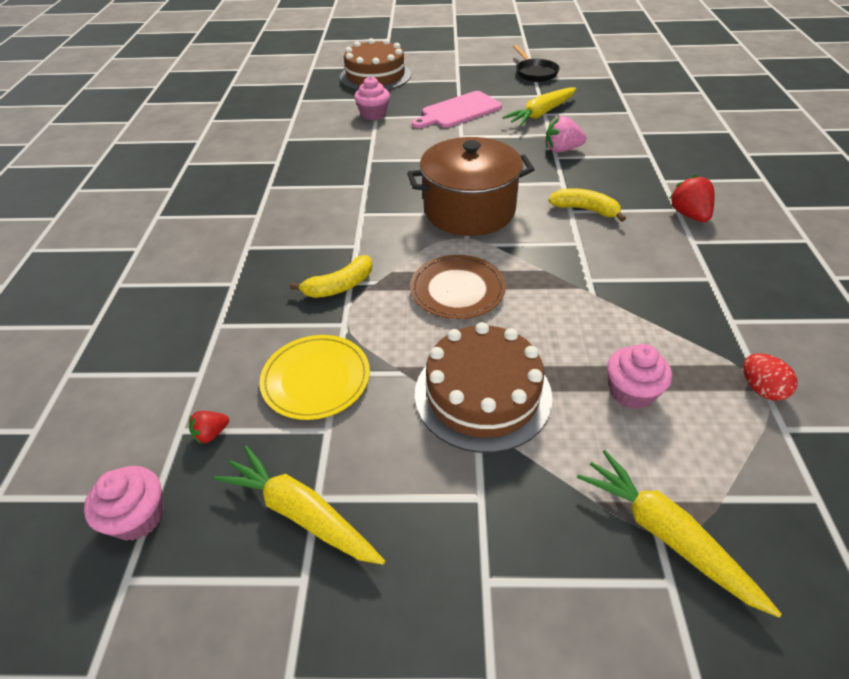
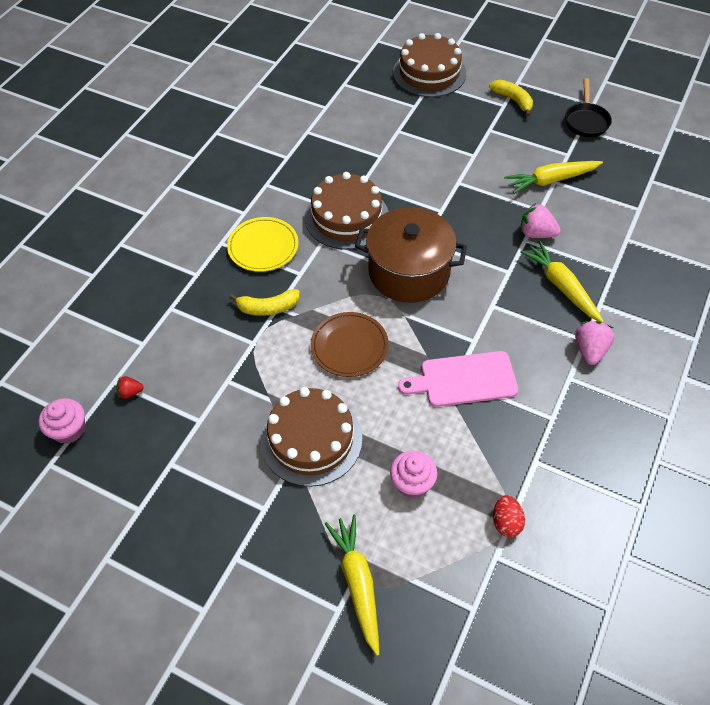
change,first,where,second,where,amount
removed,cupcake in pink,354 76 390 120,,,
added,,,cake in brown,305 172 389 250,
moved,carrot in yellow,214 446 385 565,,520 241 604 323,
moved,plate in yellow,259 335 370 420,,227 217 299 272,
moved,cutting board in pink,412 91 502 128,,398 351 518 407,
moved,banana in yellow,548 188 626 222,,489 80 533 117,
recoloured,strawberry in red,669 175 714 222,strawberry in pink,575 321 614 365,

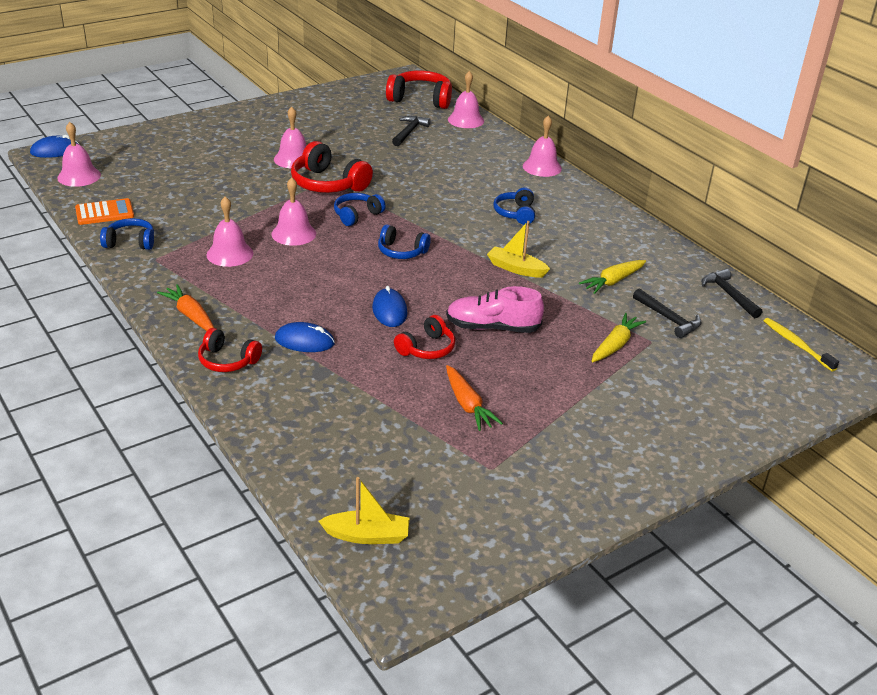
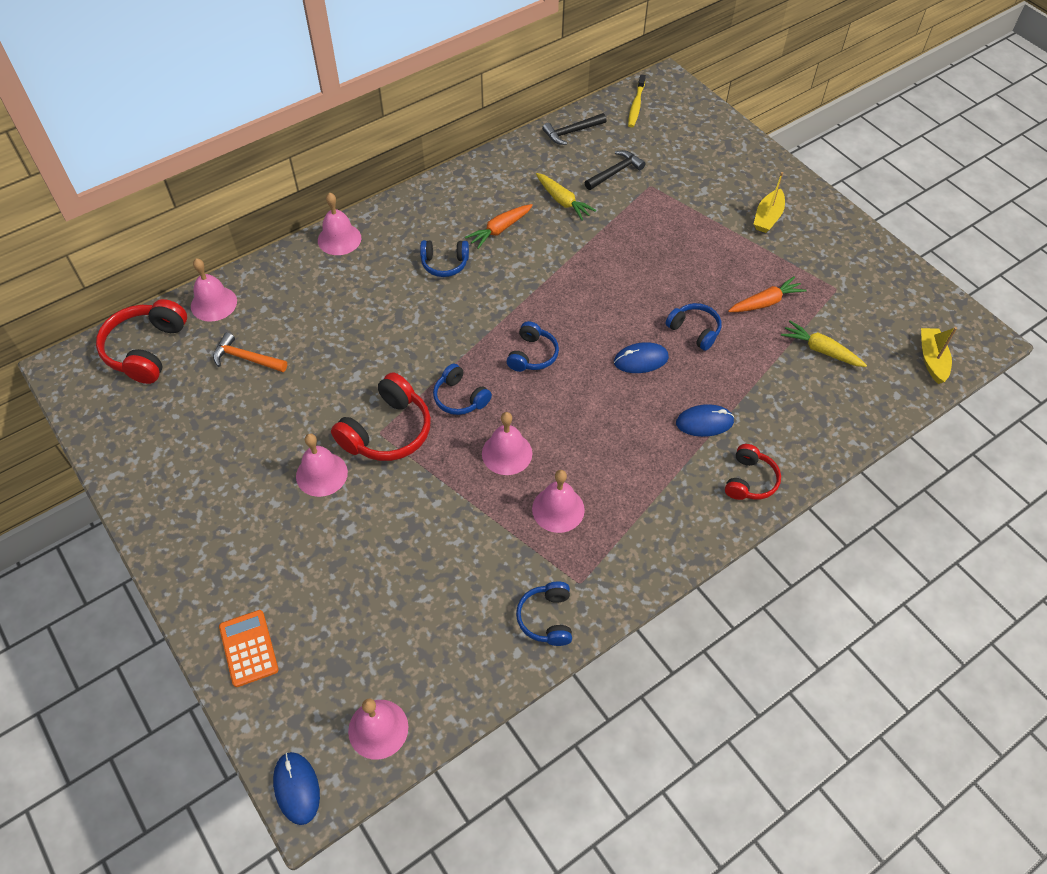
change,first,where,second,where,amount
removed,shoe in pink,446 286 544 333,,,
moved,calculator in orange,75 198 134 225,,219 610 279 687,
moved,carrot in orange,157 284 214 331,,465 204 533 249,
moved,boat in yellow,487 221 550 278,,754 172 785 233,
moved,carrot in yellow,592 313 646 362,,781 321 867 367,
recoloured,hammer in black,392 116 431 146,hammer in orange,213 332 287 372,
recoloured,headphones in red,394 315 455 359,headphones in blue,665 303 722 351,
turned,mouse in blue,275 322 335 352,,676 404 735 437,75 degrees clockwise
turned,toothbrush in yellow,764 318 839 371,,628 74 646 127,45 degrees counterclockwise

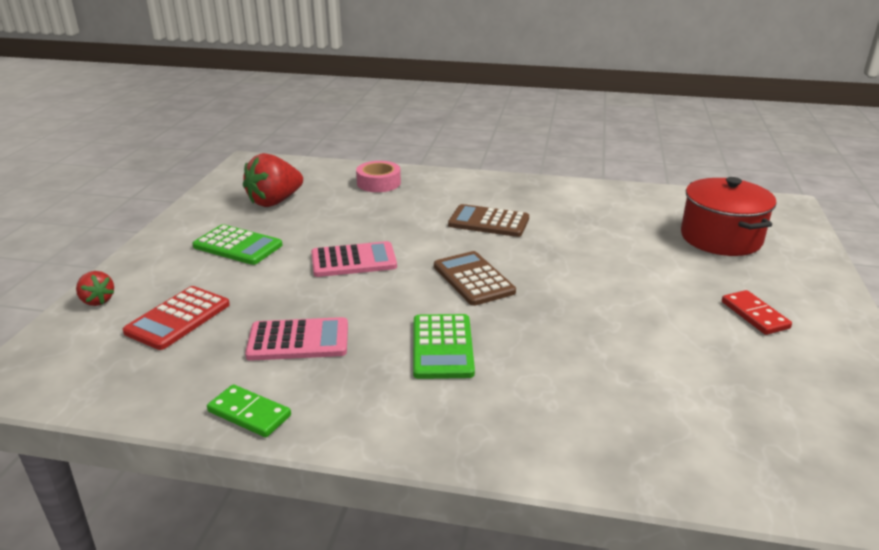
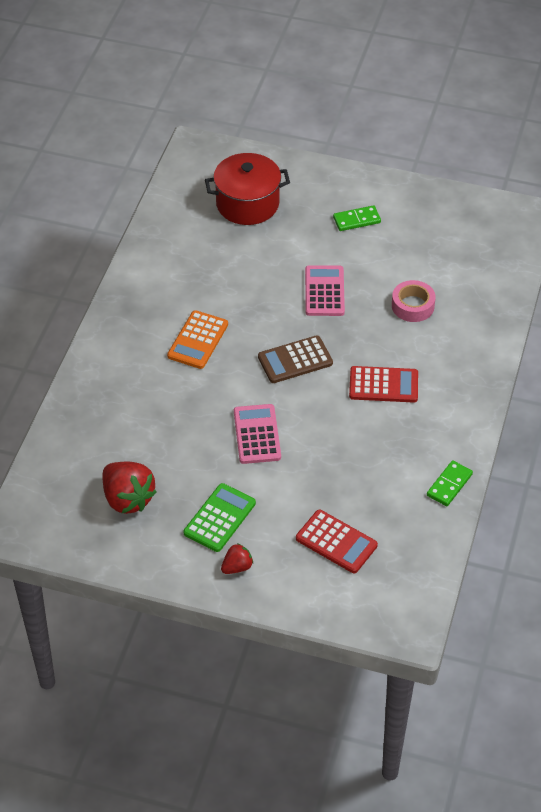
change,first,where,second,where,amount
moved,strawberry in red,76 271 114 306,,221 543 253 574,
moved,calculator in pink,245 317 348 361,,305 265 345 316,
moved,tape in pink,356 161 401 192,,392 280 436 322,
recoloured,calculator in green,413 314 475 379,calculator in red,349 366 418 403,
recoloured,calculator in brown,448 204 529 237,calculator in orange,167 310 228 369,
recoloured,domino in red,722 290 792 335,domino in green,333 205 381 231,

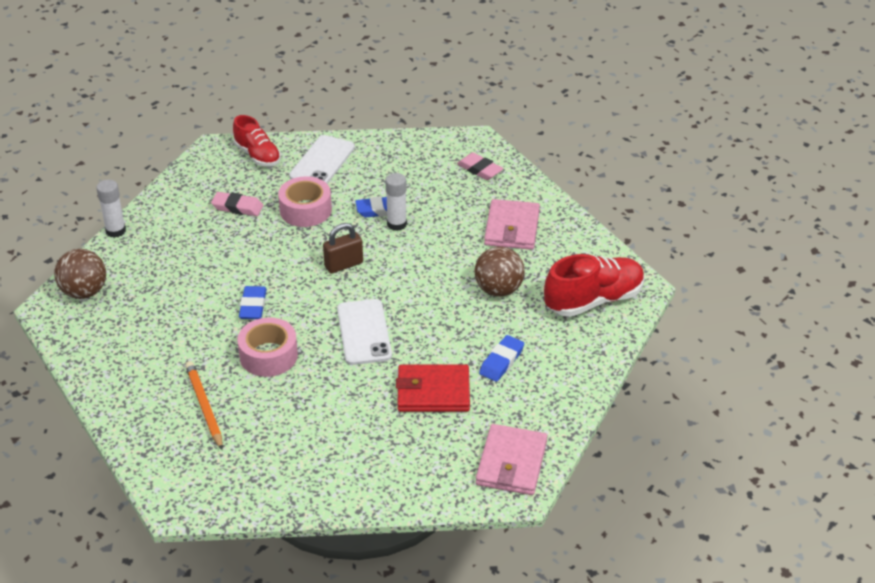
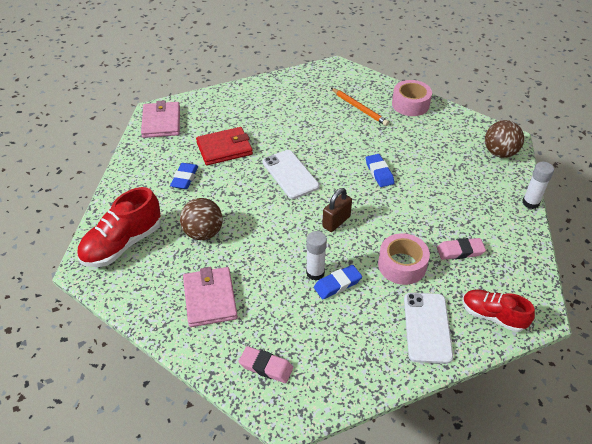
change,first,where,second,where,amount
moved,tape in pink,237 317 298 377,,392 80 432 116,

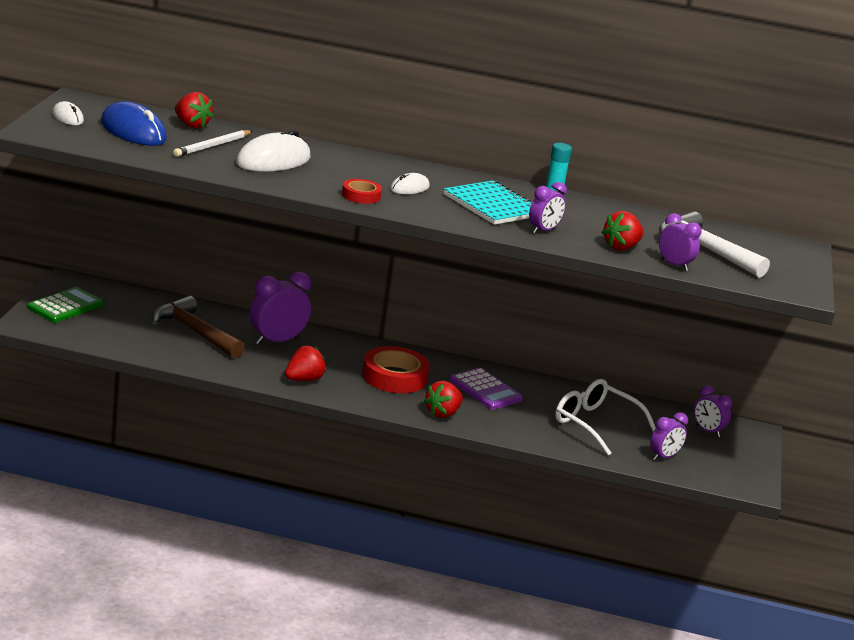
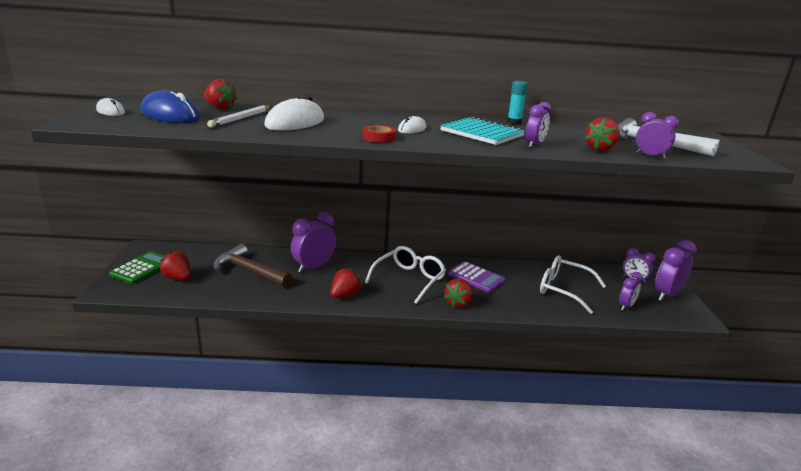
change,first,where,second,where,amount
added,,,strawberry in red,160 251 191 280,
added,,,clock in purple,655 240 697 301,
replaced,tape in red,362 346 430 393,glasses in white,365 246 446 304,

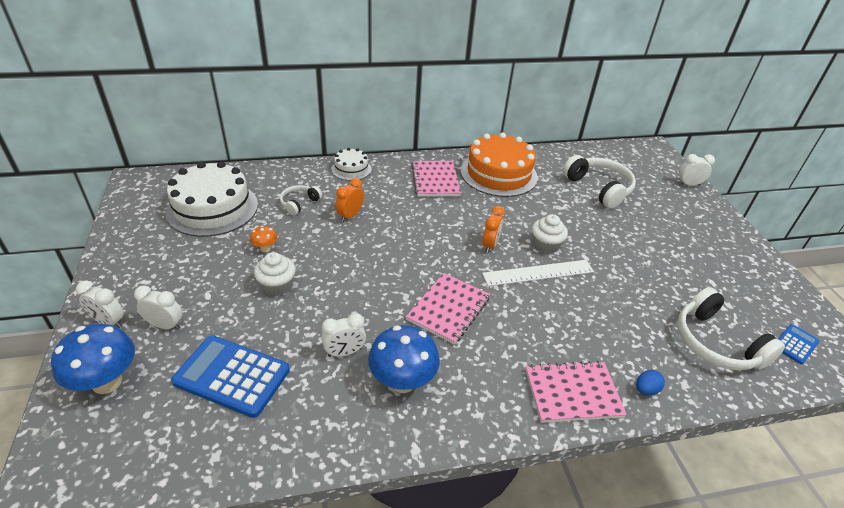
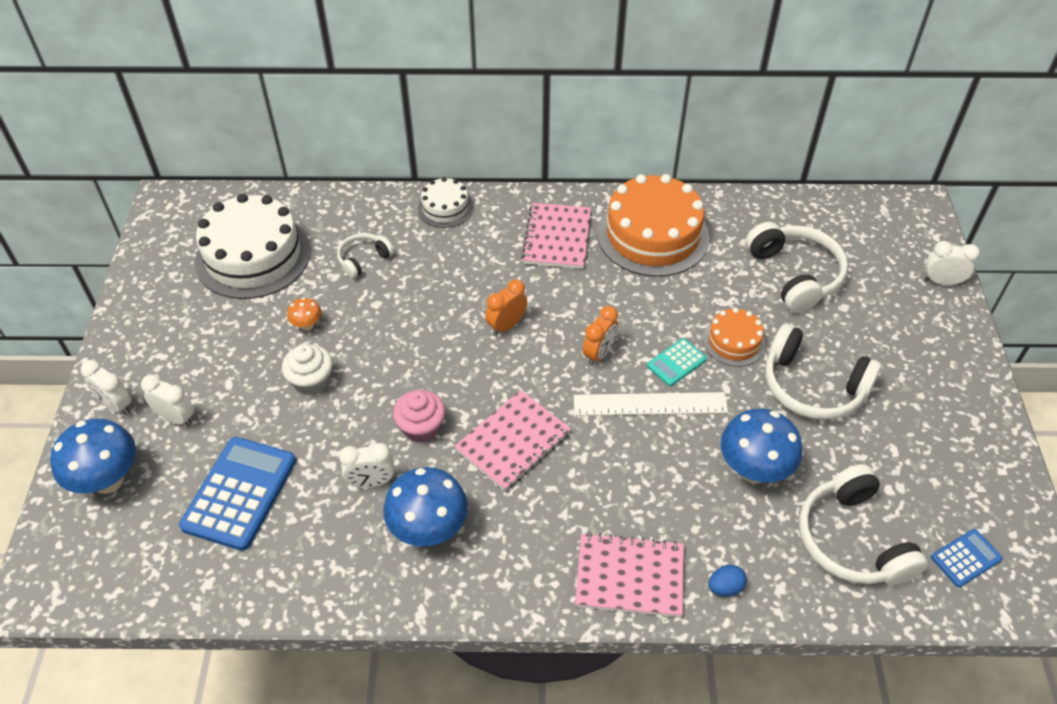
change,first,where,second,where,amount
added,,,cupcake in pink,393 390 445 443,
added,,,cake in orange,703 308 766 366,
added,,,mushroom in blue,721 408 802 483,
added,,,headphones in white,765 324 882 420,
moved,clock in orange,335 178 364 222,,485 279 527 335,
replaced,cupcake in white,532 214 568 254,calculator in turquoise,647 338 707 386,
turned,calculator in blue,171 335 290 418,,179 437 296 551,75 degrees clockwise

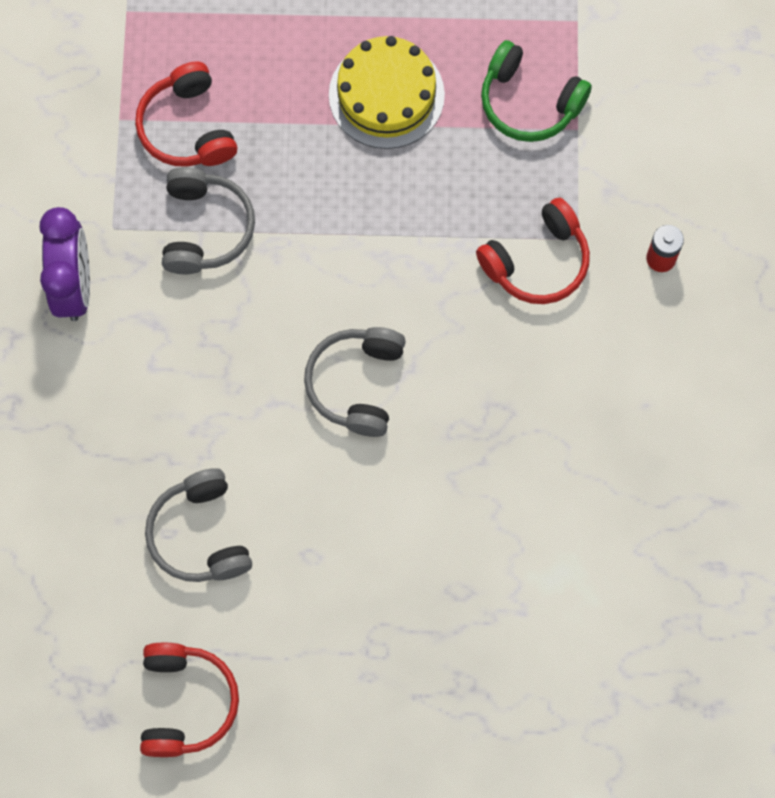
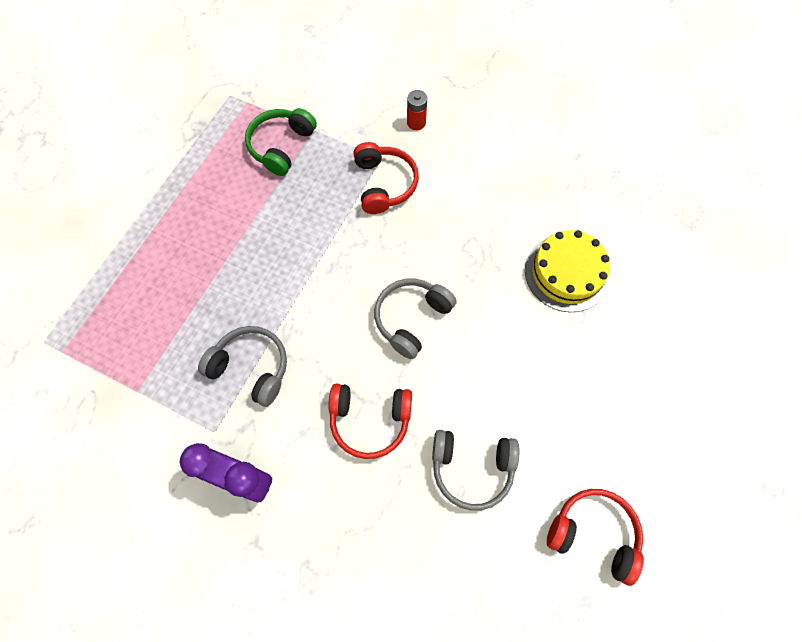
change,first,where,second,where,amount
moved,headphones in red,135 62 237 167,,329 384 412 459,
moved,cake in yellow,329 36 445 149,,525 230 610 312,
turned,headphones in grey,304 327 406 437,,374 278 457 359,90 degrees clockwise
turned,headphones in green,481 40 592 142,,245 108 317 176,150 degrees clockwise

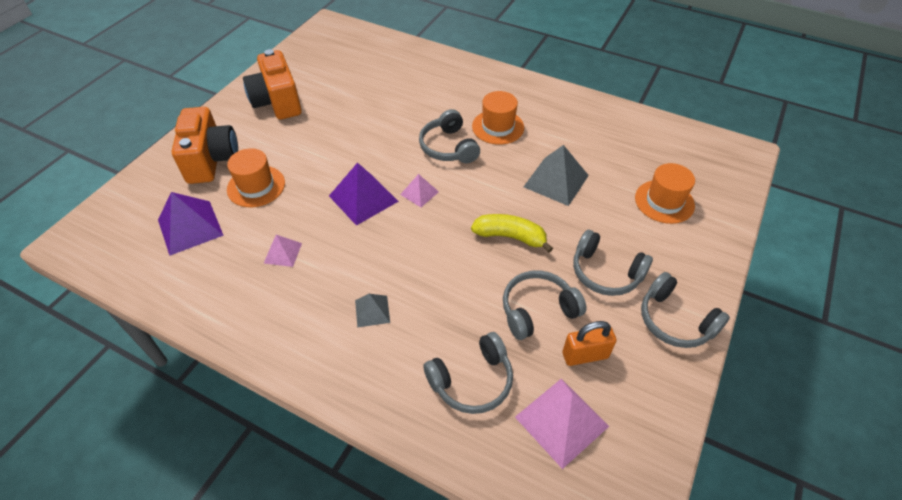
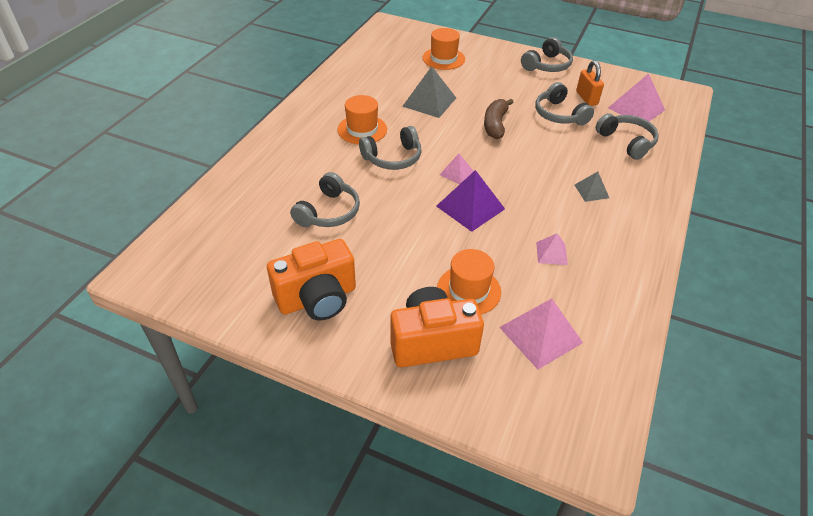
change,first,where,second,where,amount
moved,headphones in grey,573 230 653 296,,290 172 360 227,
recoloured,pyramid in purple,158 192 224 256,pyramid in pink,499 298 583 369,
recoloured,banana in yellow,471 214 553 253,banana in brown,484 99 514 139,

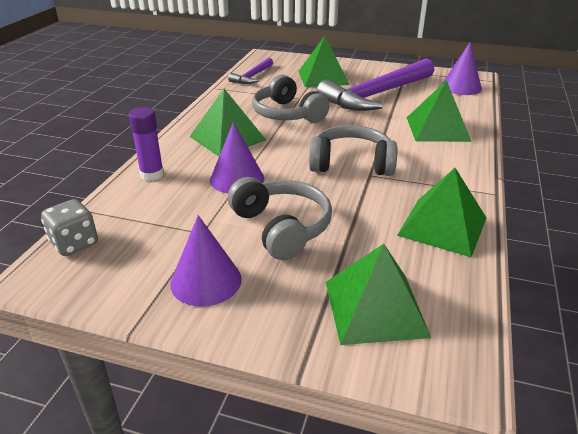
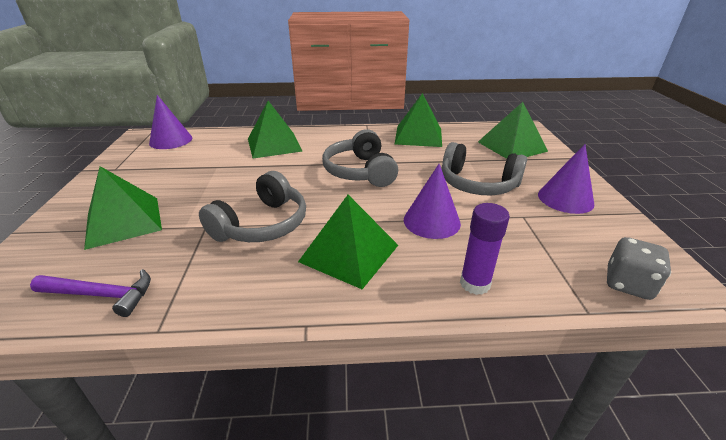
change,first,where,second,where,amount
removed,hammer in purple,317 58 435 111,,,
turned,headphones in grey,228 177 332 260,,441 142 527 195,105 degrees counterclockwise

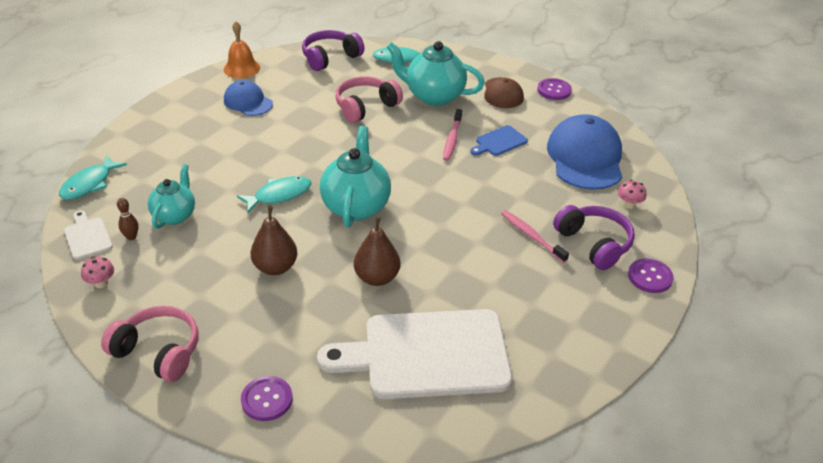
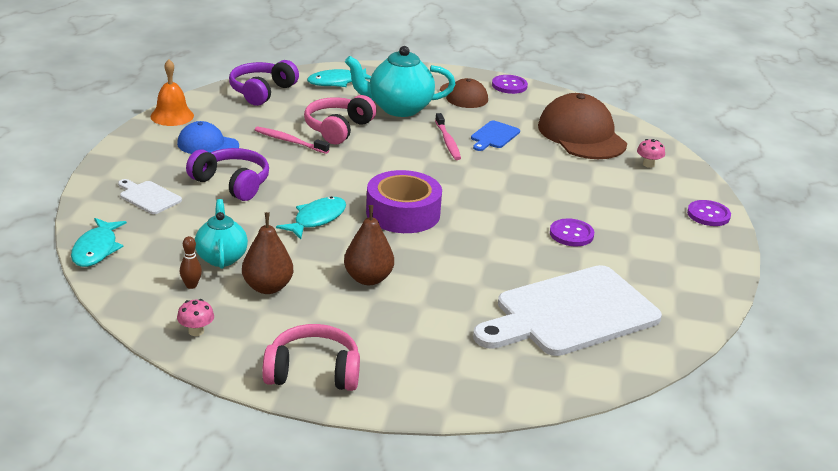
change,first,where,second,where,amount
moved,cutting board in white,64 210 113 260,,118 179 182 214,
moved,button in purple,241 376 293 421,,550 218 594 246,
moved,pear in brown,354 217 400 286,,242 212 293 294,
moved,toothbrush in pink,501 210 569 263,,255 127 329 154,
moved,headphones in purple,553 205 635 270,,186 148 269 201,
replaced,teapot in turquoise,320 126 391 228,tape in purple,366 170 442 233,
recoloured,cap in blue,547 114 622 190,cap in brown,538 93 627 159,

